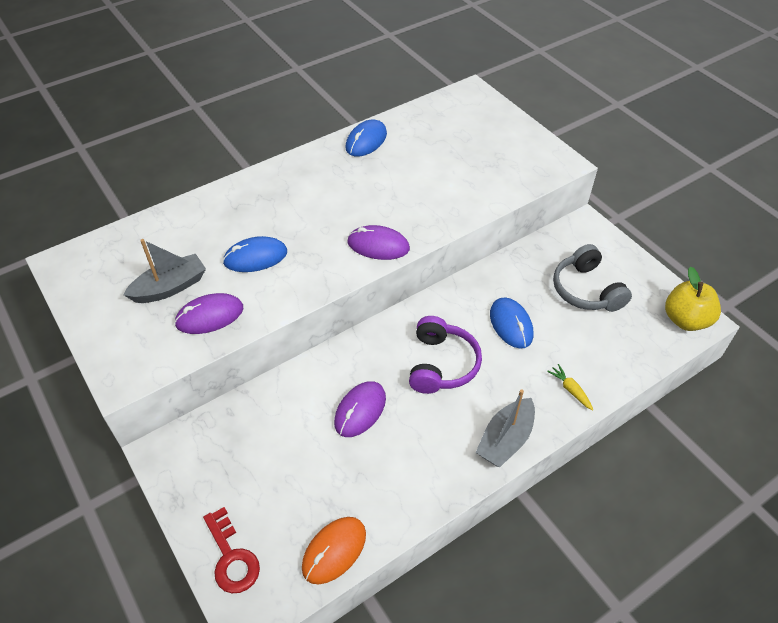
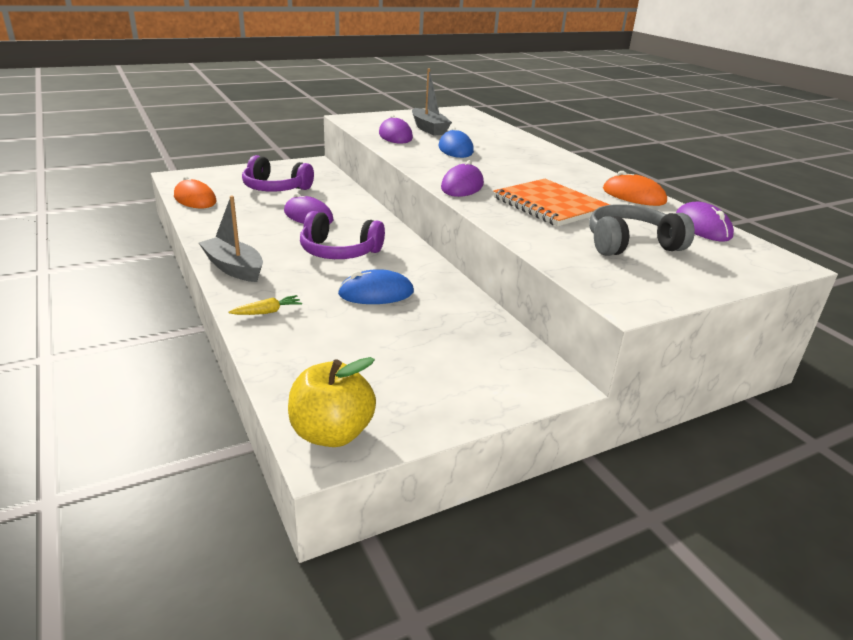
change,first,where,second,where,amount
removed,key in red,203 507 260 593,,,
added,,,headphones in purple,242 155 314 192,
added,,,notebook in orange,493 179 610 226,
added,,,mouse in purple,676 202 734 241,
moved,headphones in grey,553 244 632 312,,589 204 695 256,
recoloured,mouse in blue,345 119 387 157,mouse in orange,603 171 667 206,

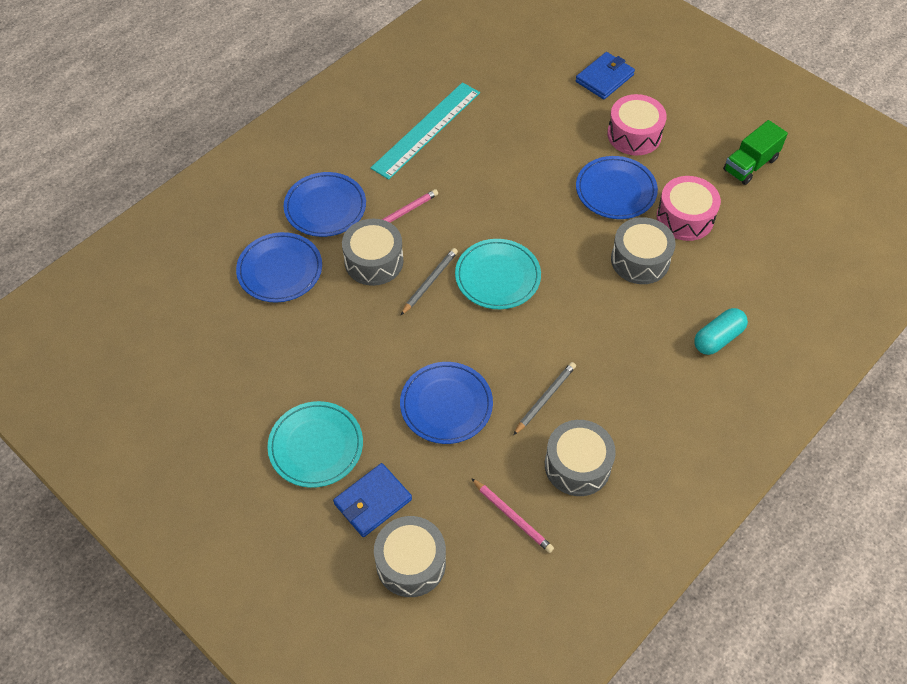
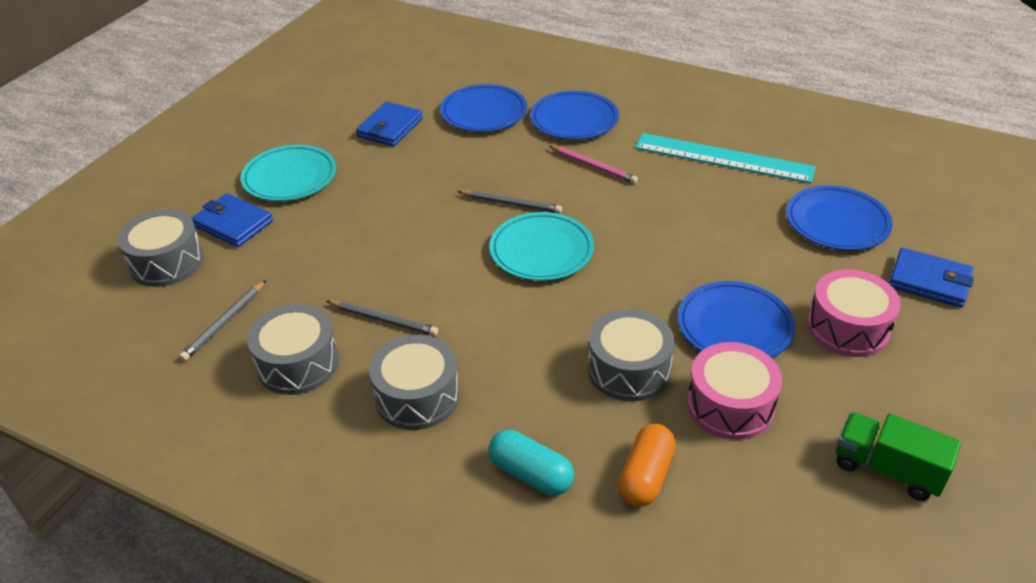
change,first,where,second,where,amount
added,,,wallet in blue,356 102 423 147,
added,,,capsule in orange,618 424 676 507,
moved,drum in grey,342 219 403 286,,369 335 460 430,
moved,plate in blue,400 362 493 444,,786 185 892 250,
recoloured,pencil in pink,471 478 554 553,pencil in grey,179 280 266 362,

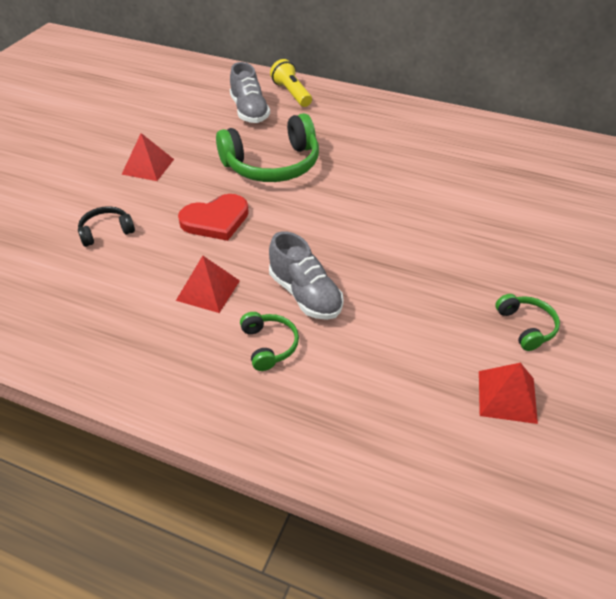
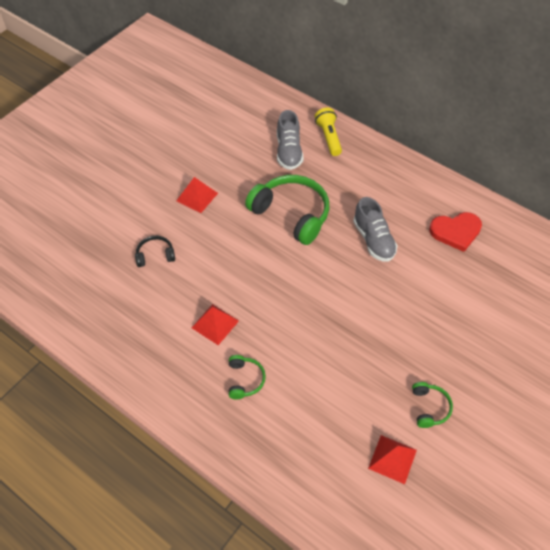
change,first,where,second,where,amount
moved,heart in red,178 194 249 241,,429 212 482 252,
moved,shoe in grey,269 231 344 320,,353 197 398 262,
turned,headphones in green,216 113 319 182,,245 175 329 245,135 degrees counterclockwise

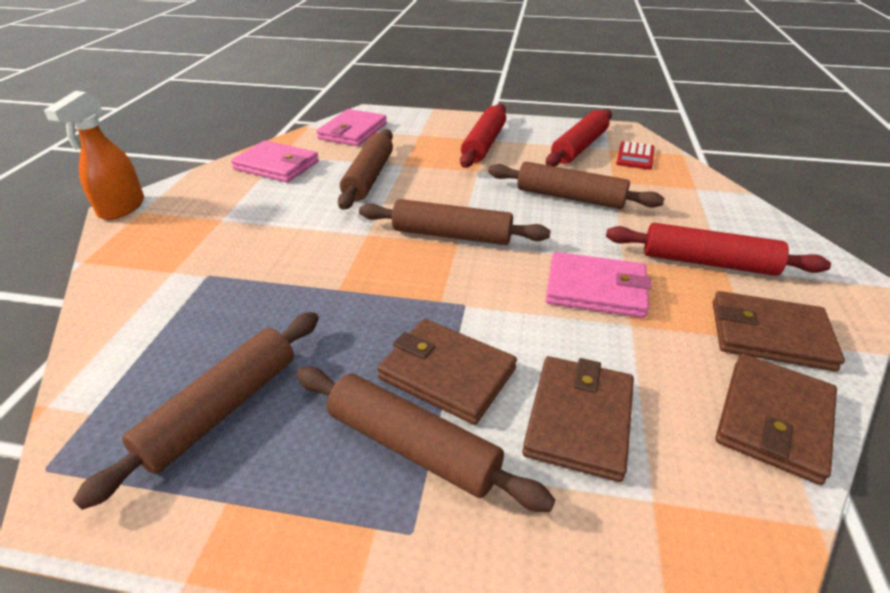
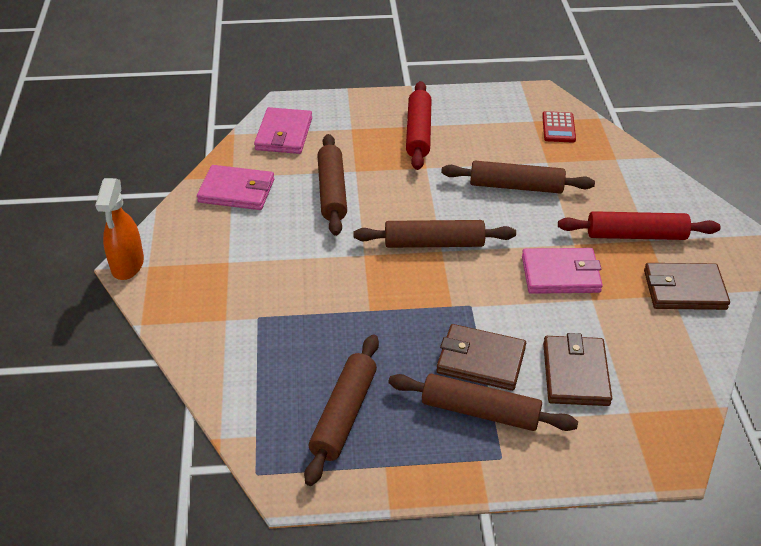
change,first,where,second,where,amount
removed,rolling pin in red,546 109 612 167,,,
removed,wallet in brown,716 354 837 485,,,

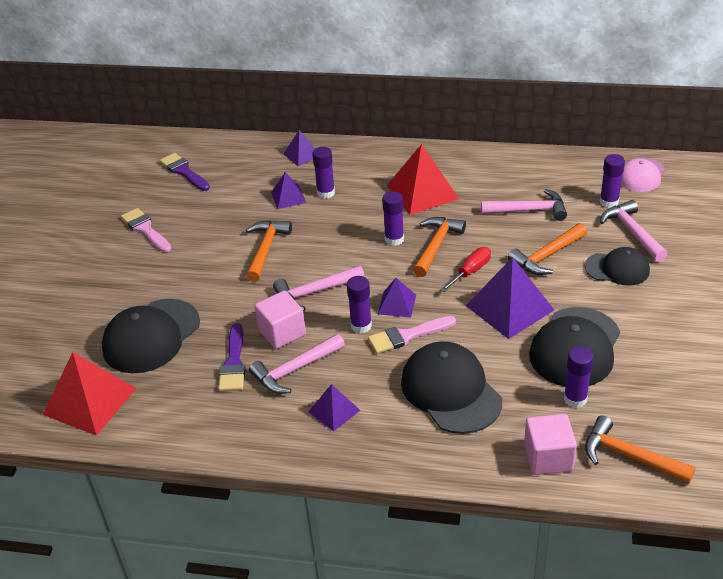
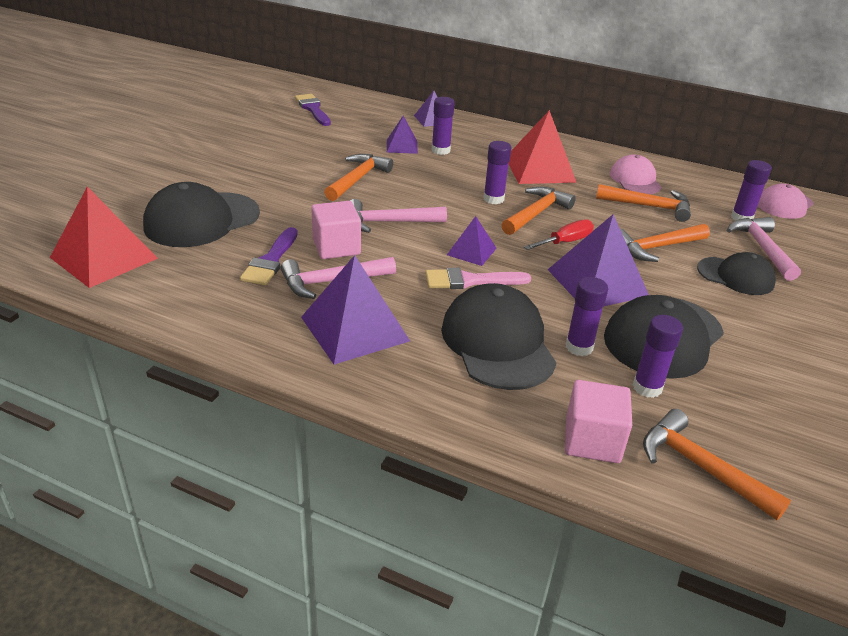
change,first,where,second,where,amount
removed,brush in pink,121 208 171 252,,,
added,,,cap in pink,610 155 662 194,
moved,glue stick in purple,347 276 372 334,,566 277 608 356,
recoloured,hammer in pink,481 189 567 221,hammer in orange,596 184 691 222,
resized,pyramid in purple,308 384 361 431,,301 255 410 365,x1.84

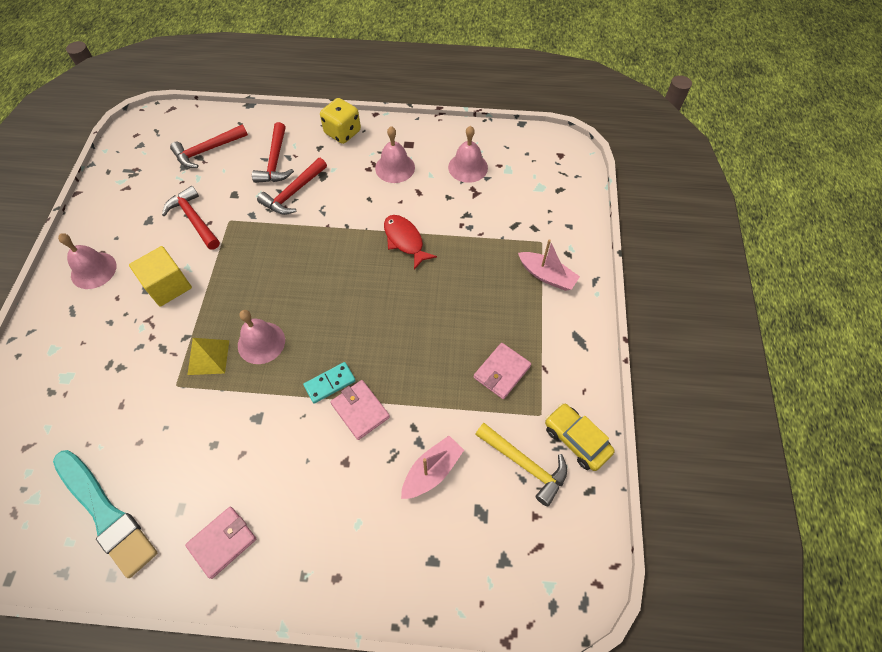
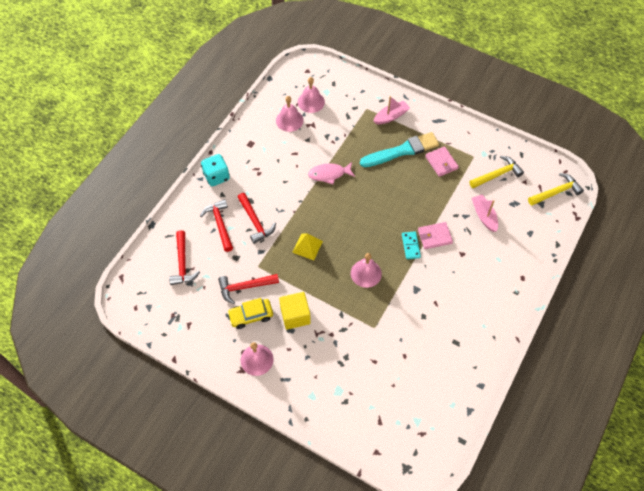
change,first,where,second,where,amount
removed,wallet in pink,185 507 256 579,,,
added,,,hammer in yellow,528 173 584 206,
moved,brush in turquoise,53 450 157 578,,360 132 439 167,
moved,pyramid in yellow,187 338 229 375,,292 233 323 260,
moved,bell in pink,375 126 415 183,,298 77 325 113,
moved,car in yellow,545 403 615 471,,227 298 273 329,
recoloured,dice in yellow,320 98 361 144,dice in turquoise,201 154 230 186,
recoloured,fish in red,384 215 437 270,fish in pink,308 162 355 184,
turned,hammer in red,252 122 294 183,,200 199 233 252,135 degrees counterclockwise

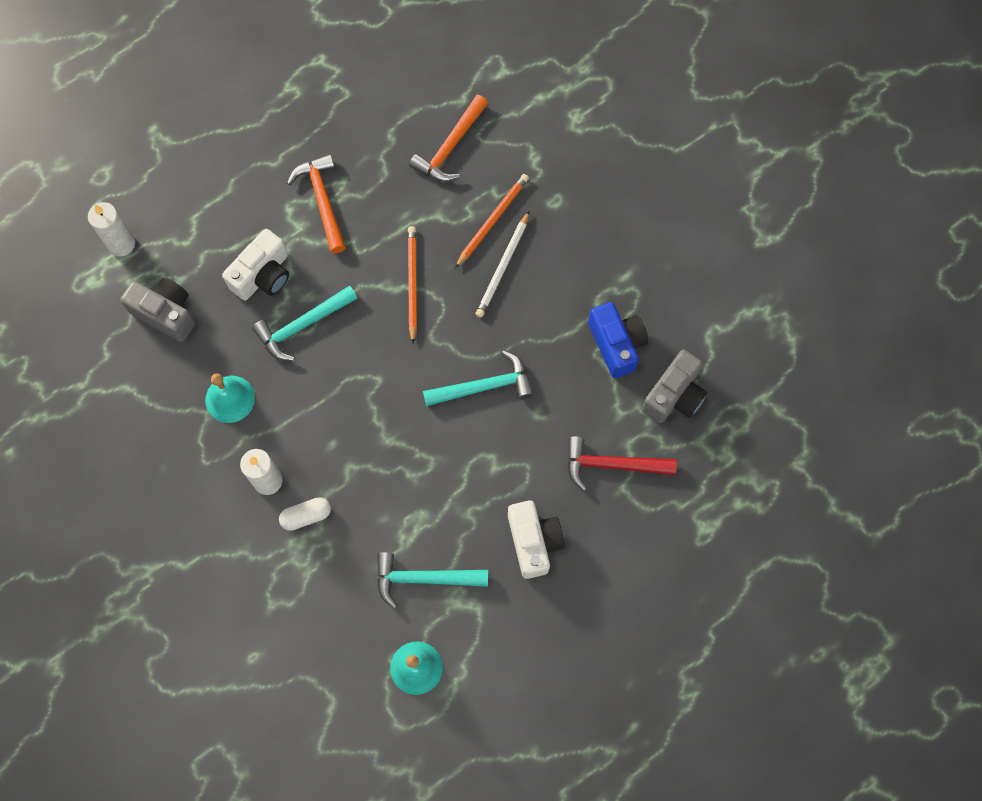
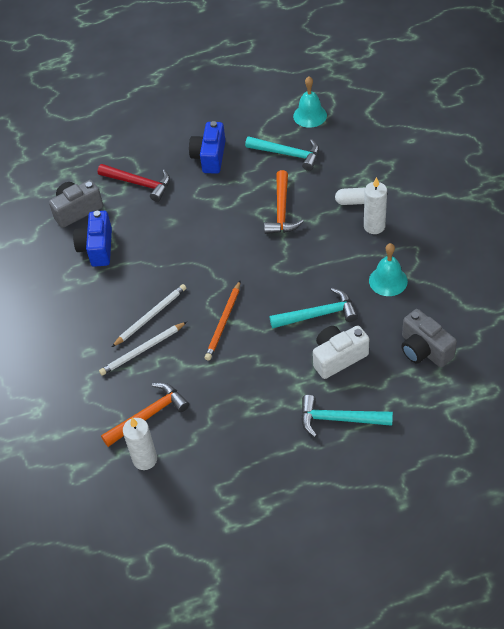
change,first,where,second,where,amount
moved,candle in white,88 202 135 257,,123 418 157 470,
moved,hammer in orange,287 154 346 253,,264 170 304 234,
moved,hammer in turquoise,423 350 534 406,,301 395 393 437,
recoloured,pencil in orange,455 174 529 268,pencil in white,99 322 187 376,
recoloured,camera in white,508 500 565 579,camera in blue,189 121 226 174,

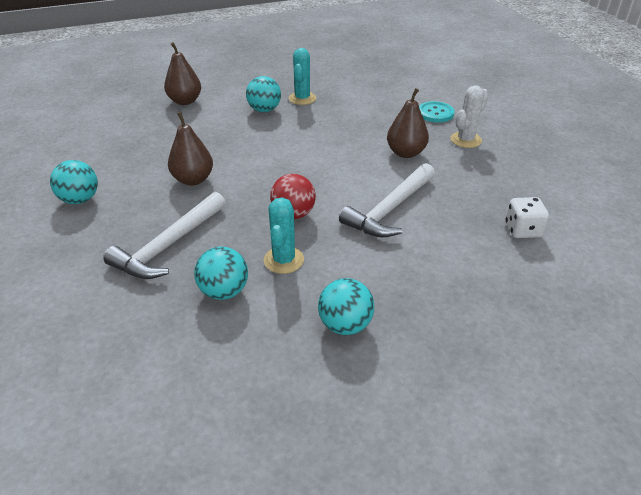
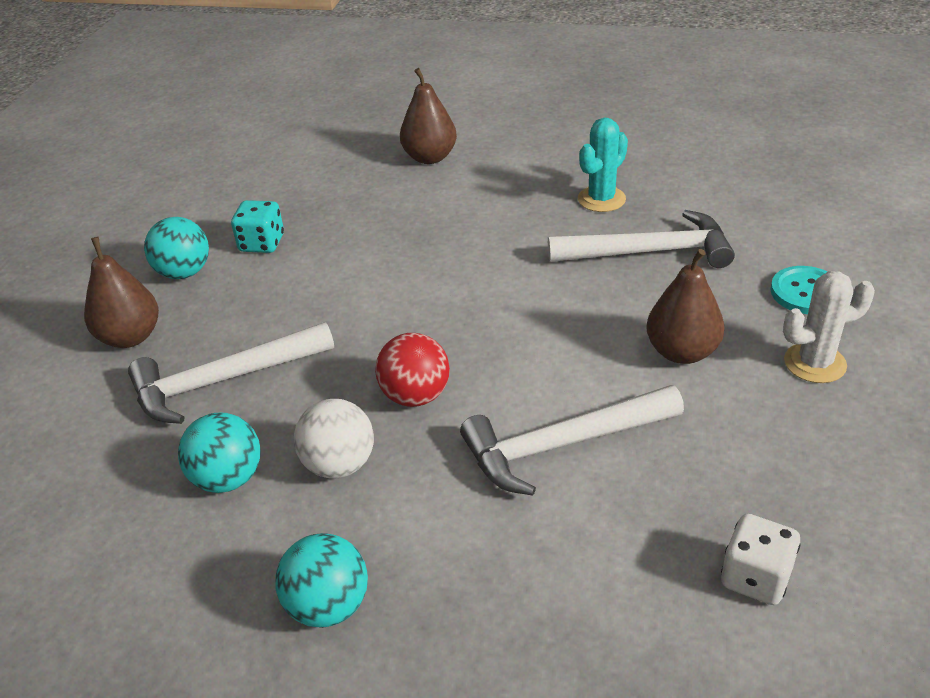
change,first,where,second,where,amount
removed,ball in turquoise,246 76 281 112,,,
added,,,dice in turquoise,231 200 284 253,
added,,,hammer in white,548 210 735 268,
moved,pear in brown,168 112 213 186,,84 237 159 348,
replaced,cactus in turquoise,264 197 304 274,ball in white,294 399 374 479,

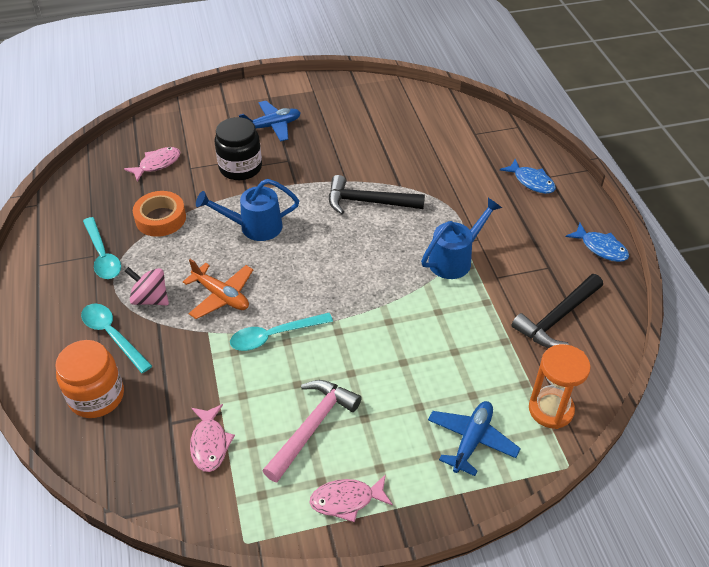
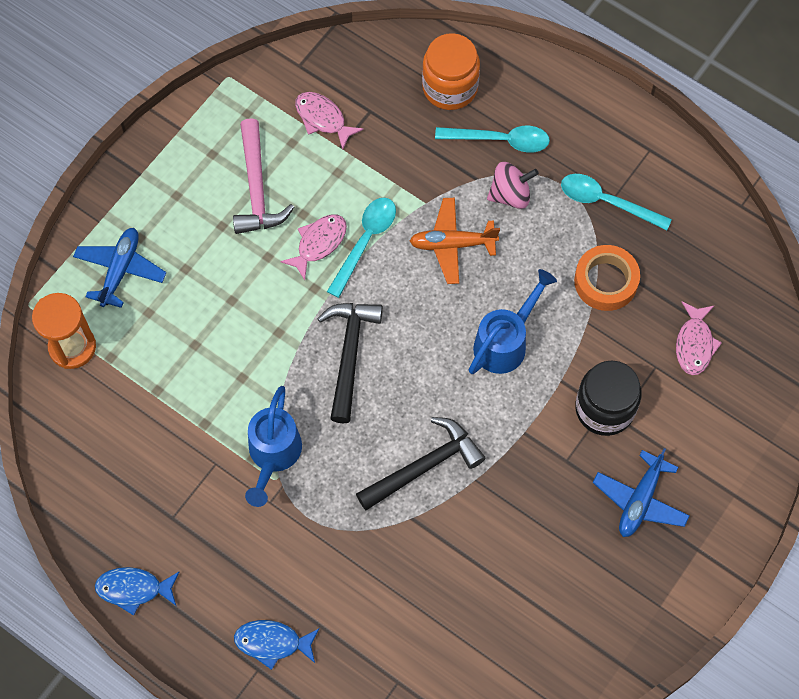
change,first,where,second,where,amount
moved,fish in pink,310 474 393 522,,280 214 347 280,
moved,hammer in black,511 274 603 348,,317 303 383 423,
turned,plane in blue,428 401 521 476,,73 228 166 308,150 degrees counterclockwise

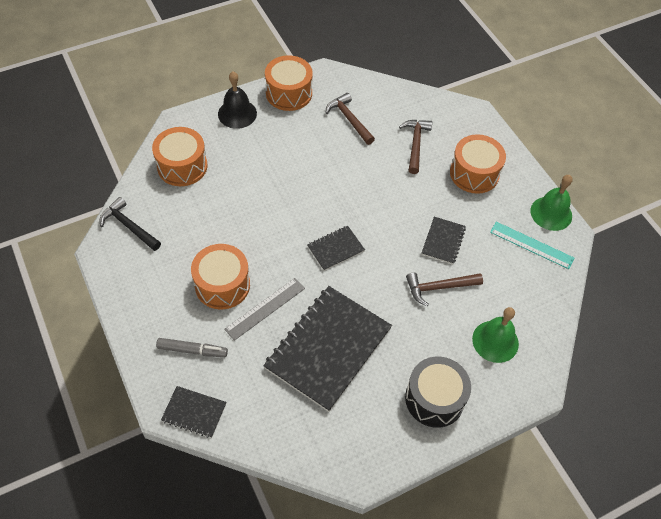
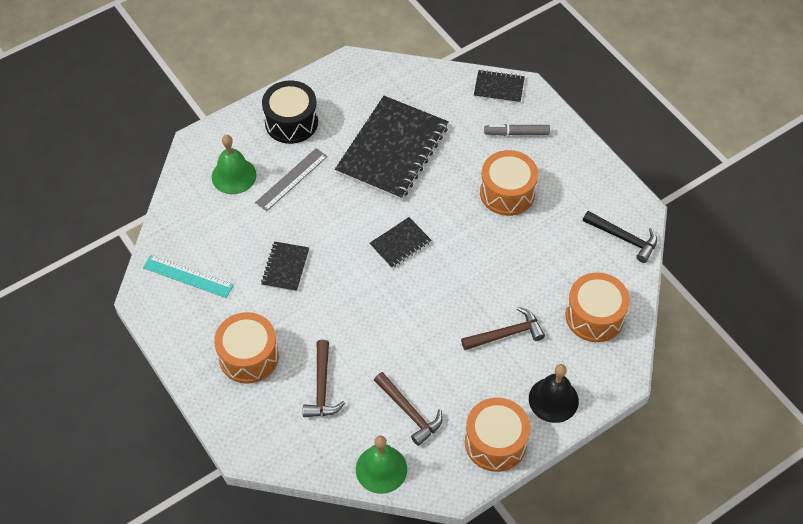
change,first,where,second,where,amount
moved,ruler in grey,224 278 305 341,,255 148 328 211,
moved,hammer in brown,406 272 483 306,,461 307 545 350,
moved,bell in green,530 175 573 231,,356 435 407 494,

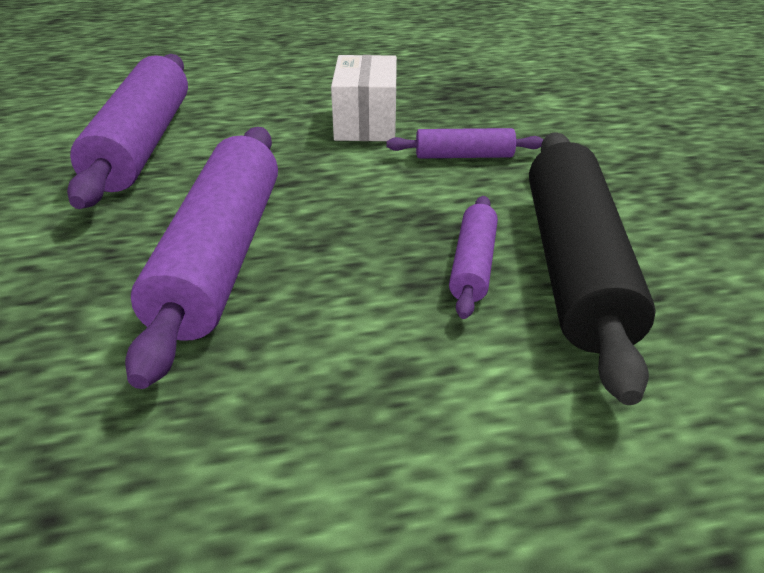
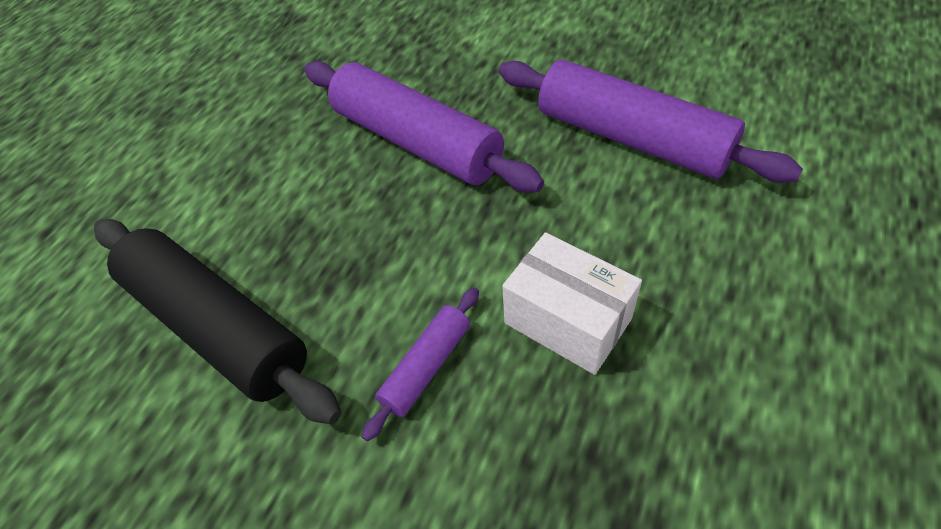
change,first,where,second,where,amount
removed,rolling pin in purple,449 196 498 319,,,

